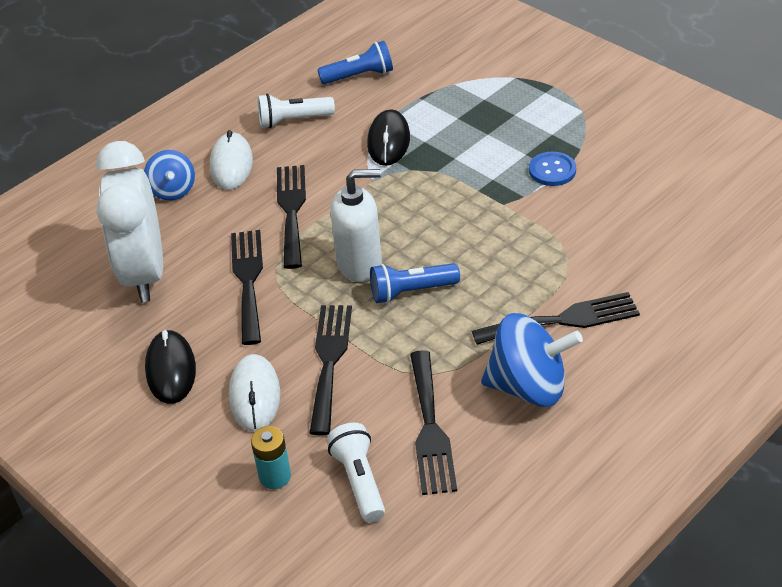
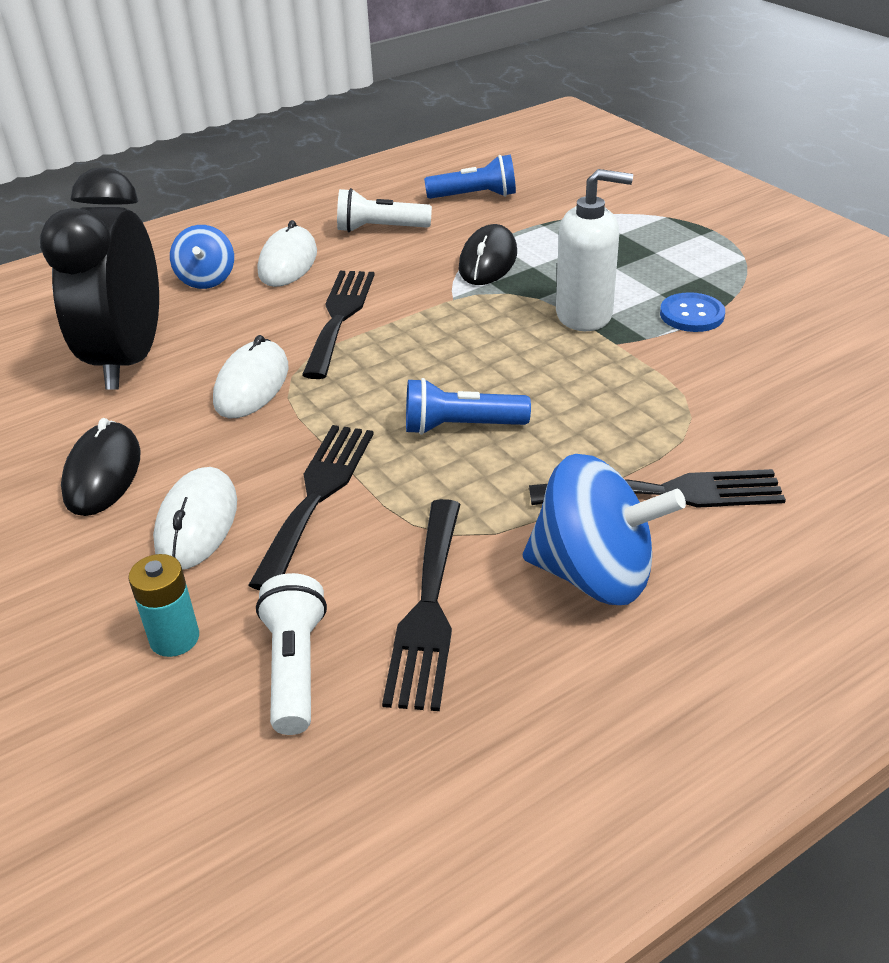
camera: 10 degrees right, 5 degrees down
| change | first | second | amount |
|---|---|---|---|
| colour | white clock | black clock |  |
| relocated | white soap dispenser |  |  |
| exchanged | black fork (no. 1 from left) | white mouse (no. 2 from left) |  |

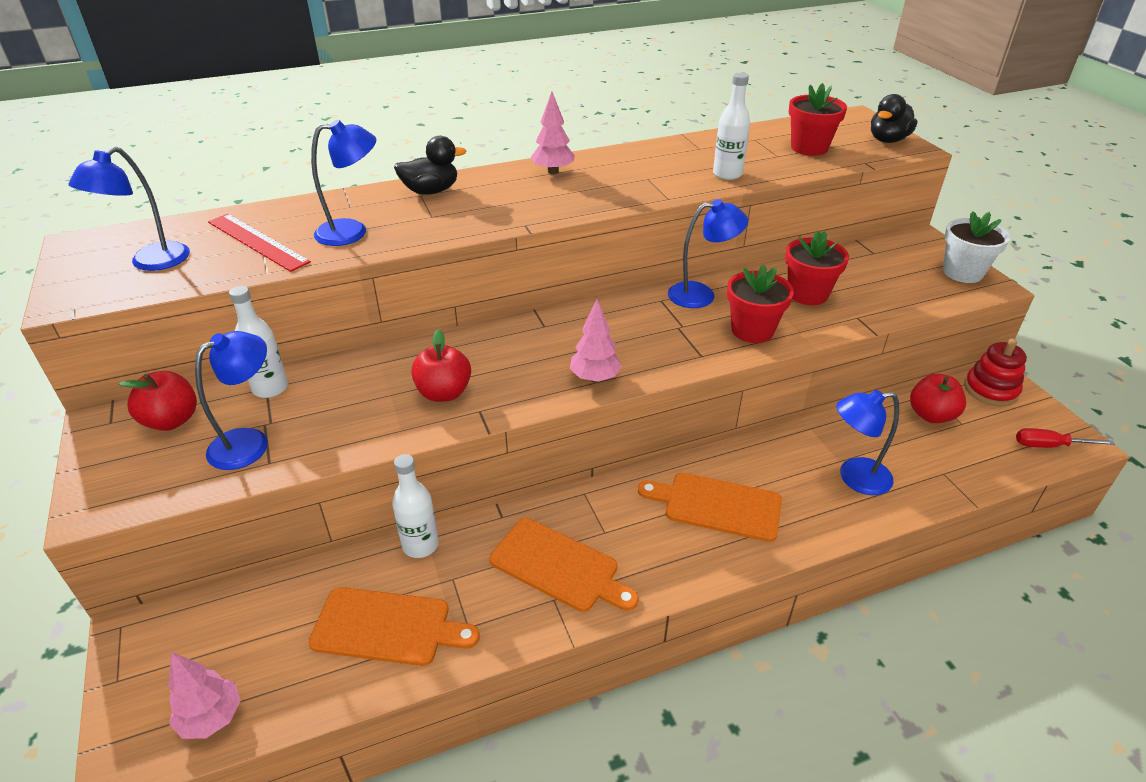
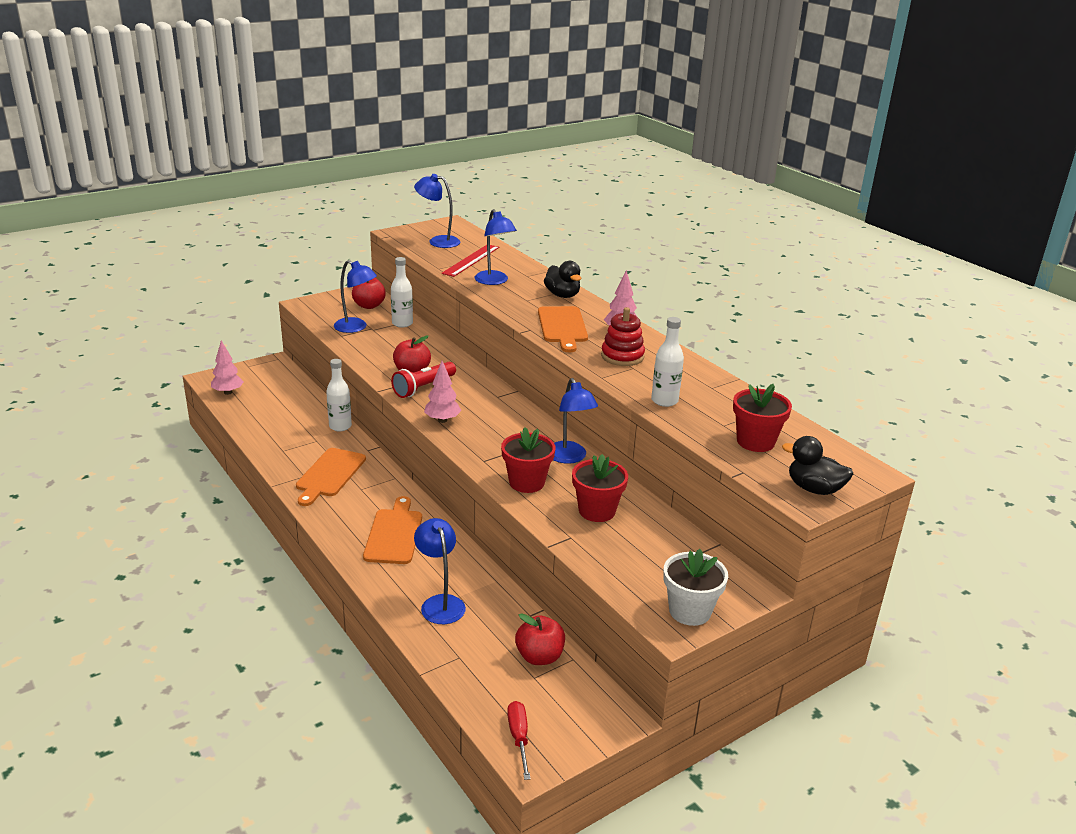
camera: 75 degrees right, 10 degrees down
| change | first | second | amount |
|---|---|---|---|
| relocated | red stacking toy |  |  |
| relocated | orange cutting board (no. 1 from left in the first image) | orange cutting board (no. 3 from left) |  |
| appeared |  | red flashlight |  |

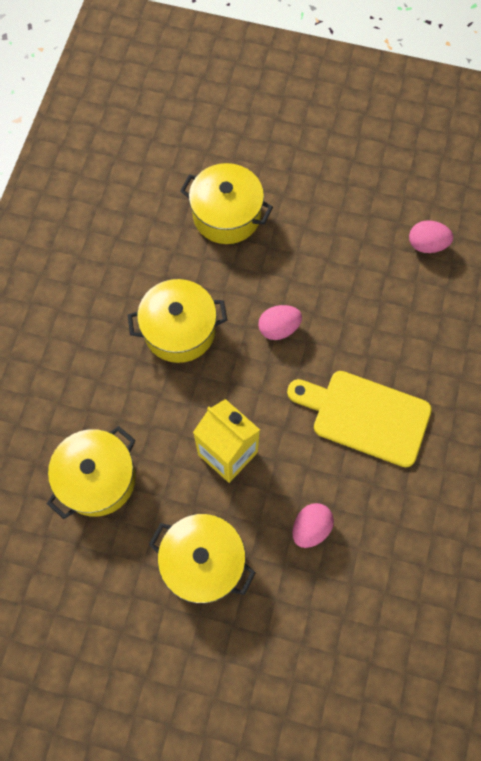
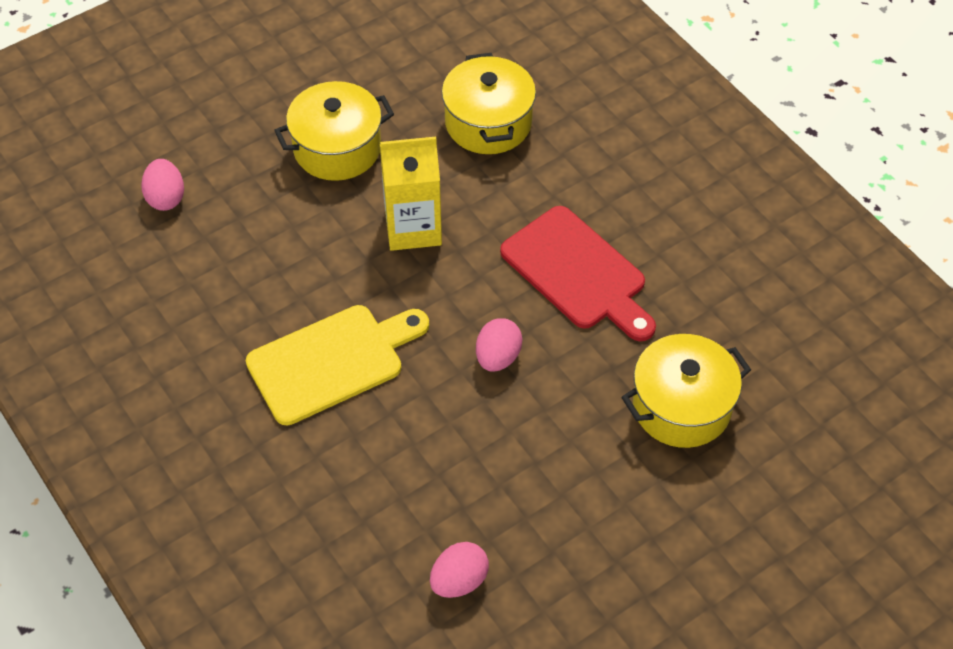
camera: 130 degrees right, 15 degrees down
| change | first | second | amount |
|---|---|---|---|
| exchanged | yellow pot (no. 2 from left) | red cutting board |  |
| relocated | pink egg (no. 2 from left in the first image) | pink egg (no. 1 from left) |  |

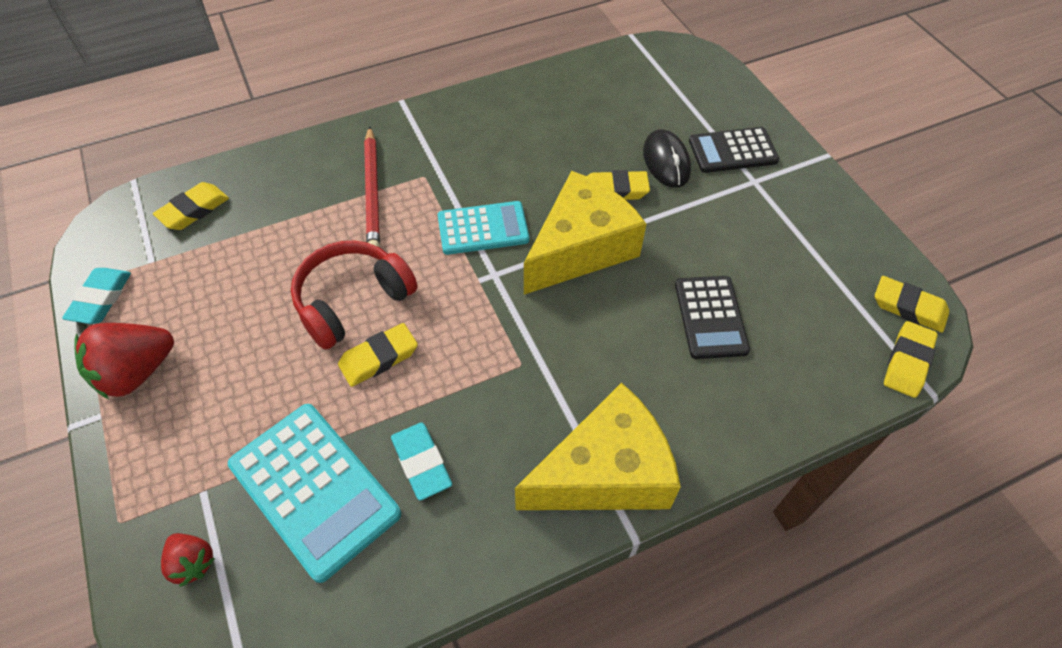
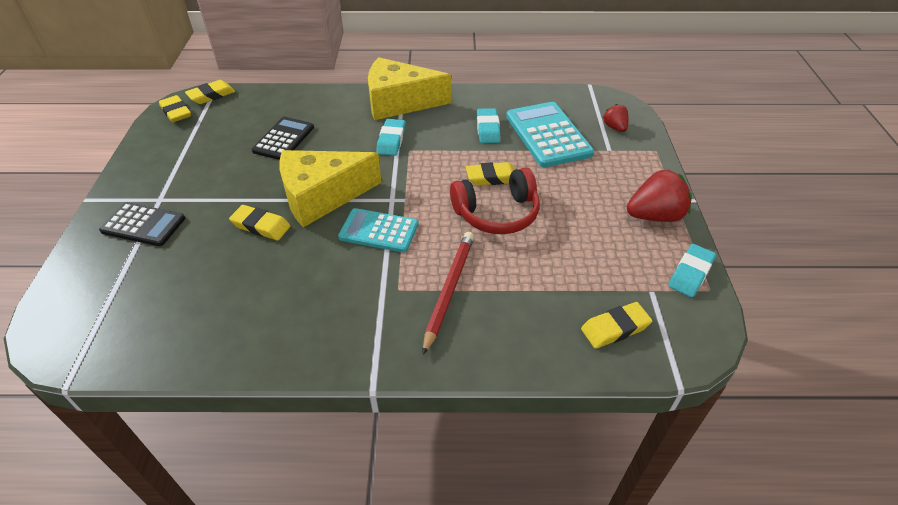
camera: 155 degrees left, 10 degrees down
| change | first | second | amount |
|---|---|---|---|
| missing | black mouse |  |  |
| appeared |  | turquoise eraser (no. 1 from left) |  |

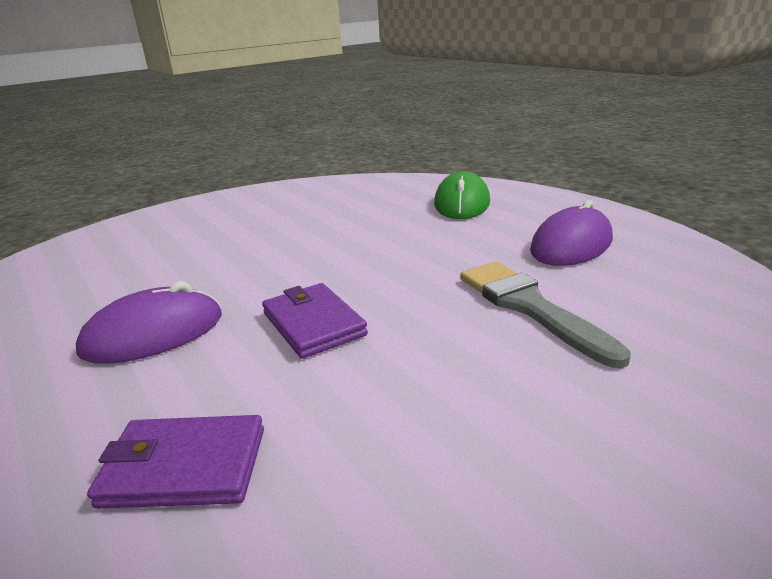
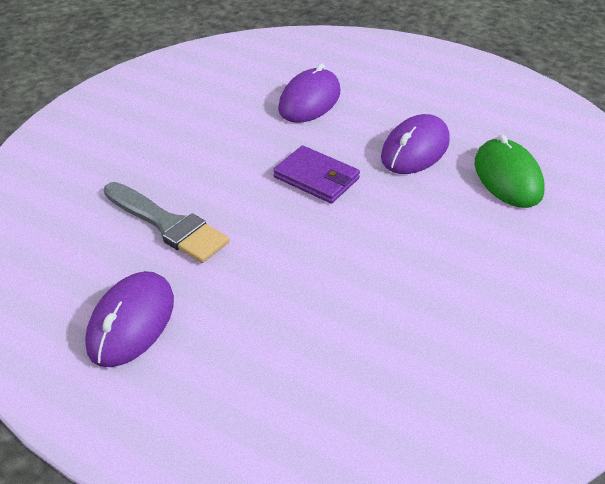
camera: 155 degrees right, 15 degrees up
| change | first | second | amount |
|---|---|---|---|
| relocated | green mouse |  |  |
| exchanged | purple wallet (no. 1 from left) | purple mouse (no. 2 from left) |  |

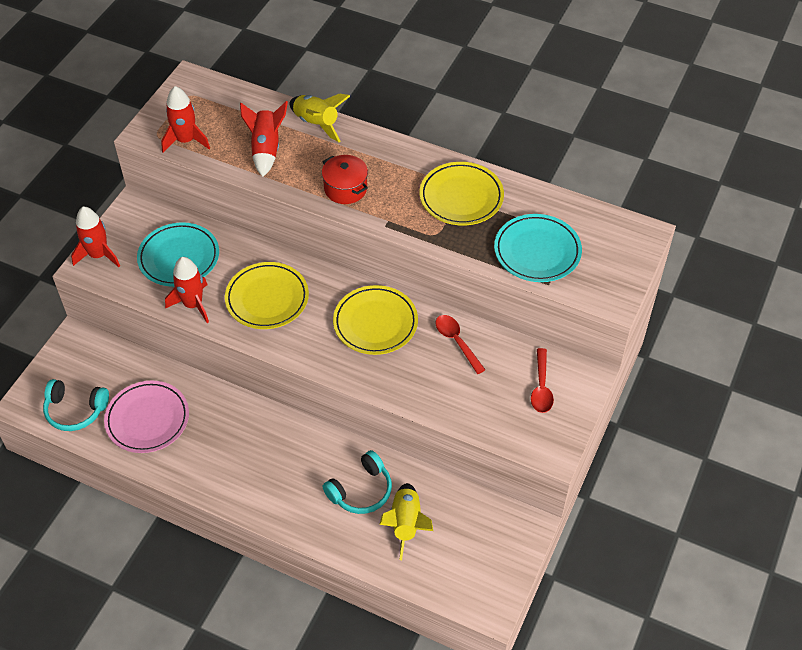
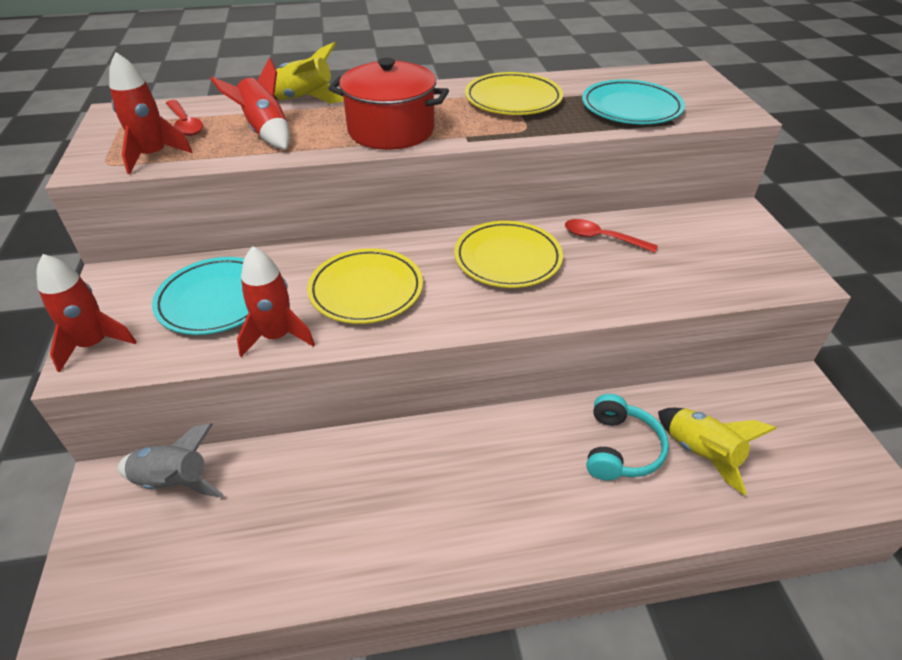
camera: 35 degrees left, 10 degrees down
| change | first | second | amount |
|---|---|---|---|
| size | red pot |  | x1.59 |
| relocated | red spoon (no. 2 from left in the first image) | red spoon (no. 1 from left) |  |
| missing | turquoise headphones (no. 1 from left) |  |  |
| missing | pink plate |  |  |
| appeared |  | grey rocket |  |

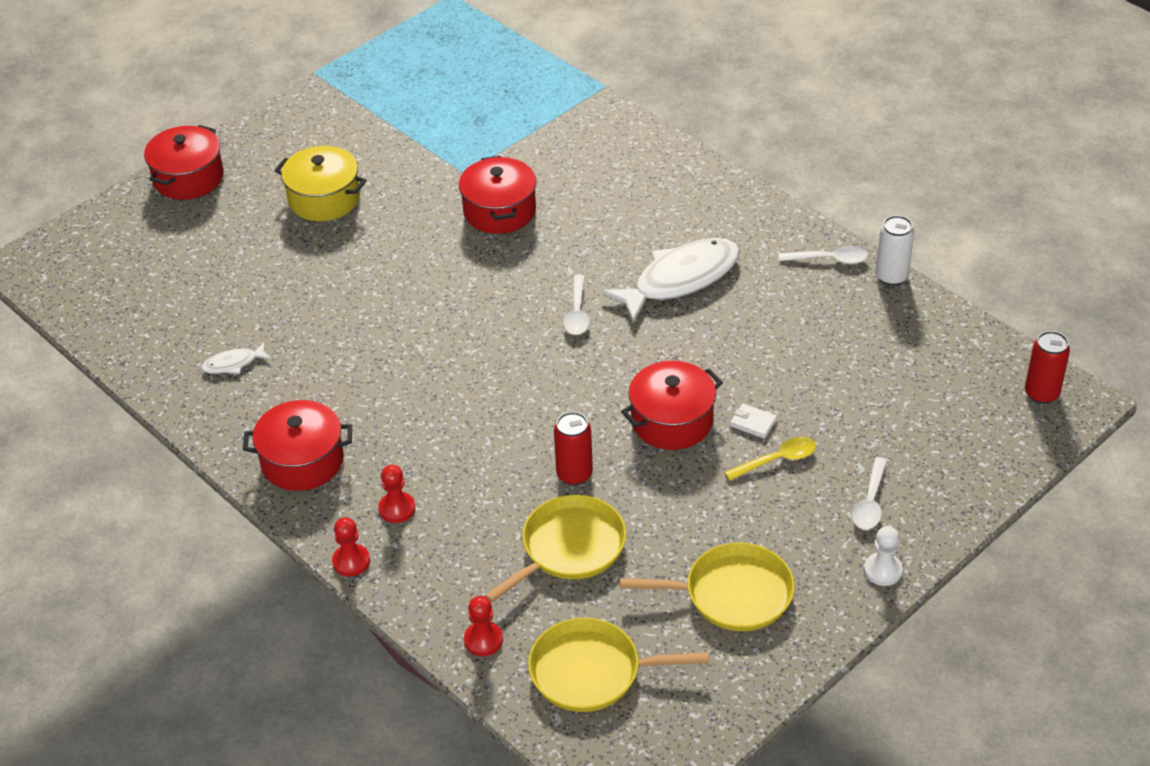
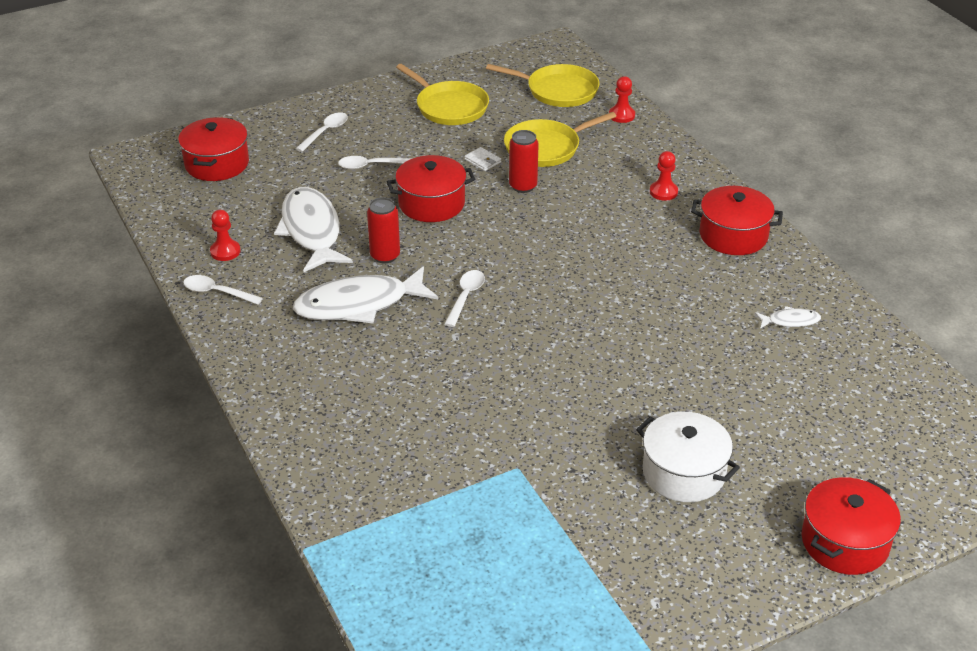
camera: 165 degrees left, 5 degrees down
| change | first | second | amount |
|---|---|---|---|
| colour | yellow pot | white pot |  |
| relocated | red pot (no. 3 from left in the first image) | red pot (no. 1 from left) |  |
| missing | white can |  |  |
| relocated | red can (no. 2 from left in the first image) | red can (no. 1 from left) |  |
| relocated | white wallet |  |  |
| colour | yellow spoon | white spoon (no. 3 from left) |  |
| relocated | red pawn (no. 1 from left) |  |  |
| missing | white pawn |  |  |
| spun | yellow pan (no. 3 from left in the first image) | yellow pan (no. 1 from left) | 150 degrees counterclockwise |
| appeared |  | white fish (no. 1 from left) |  |

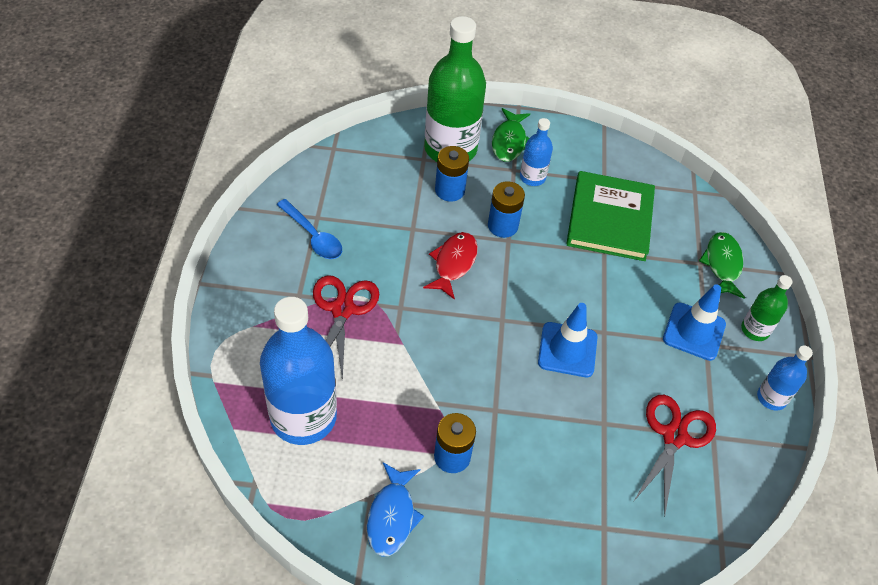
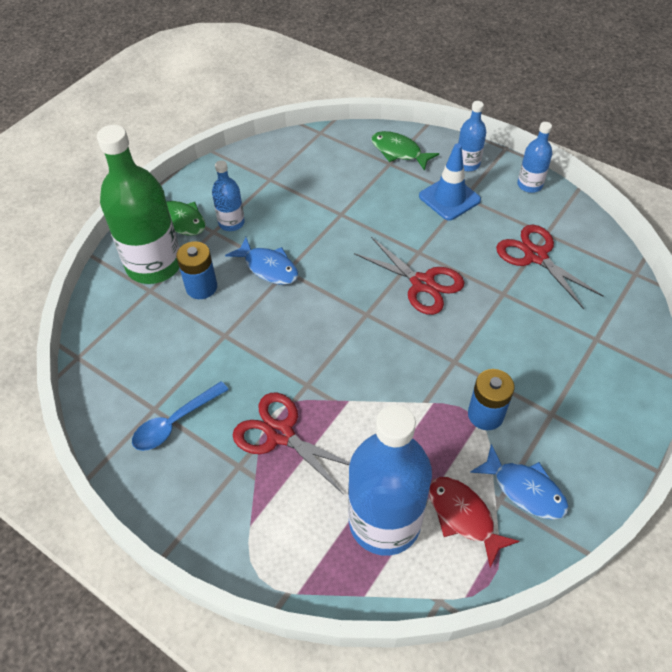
camera: 55 degrees left, 0 degrees up
| change | first | second | amount |
|---|---|---|---|
| missing | green book |  |  |
| exchanged | blue battery (no. 3 from left) | blue fish (no. 1 from left) |  |
| spun | blue spoon |  | 150 degrees clockwise |
| relocated | red fish |  |  |
| colour | green bottle (no. 2 from left) | blue bottle (no. 3 from left) |  |
| exchanged | blue traffic cone (no. 1 from left) | red scissors (no. 2 from left) |  |

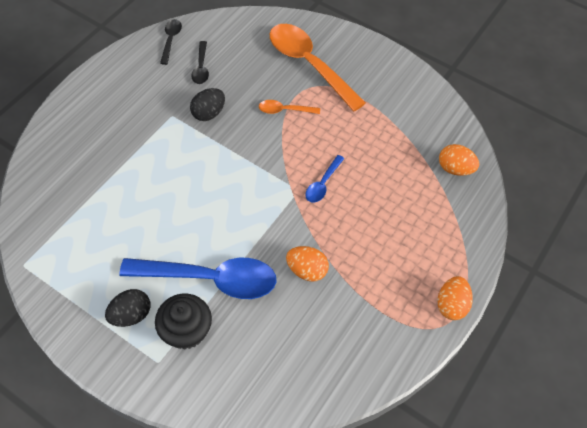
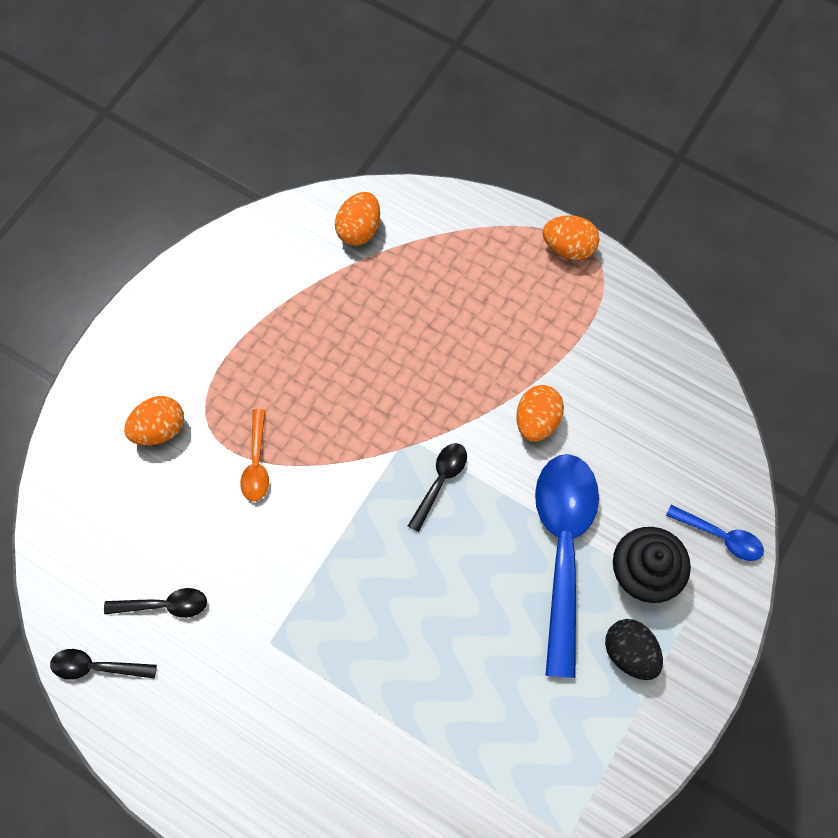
camera: 90 degrees left, 10 degrees up
| change | first | second | amount |
|---|---|---|---|
| exchanged | orange spoon (no. 2 from left) | orange egg (no. 1 from left) |  |
| missing | black egg (no. 2 from left) |  |  |
| relocated | blue spoon (no. 2 from left) |  |  |
| appeared |  | black spoon (no. 3 from left) |  |

